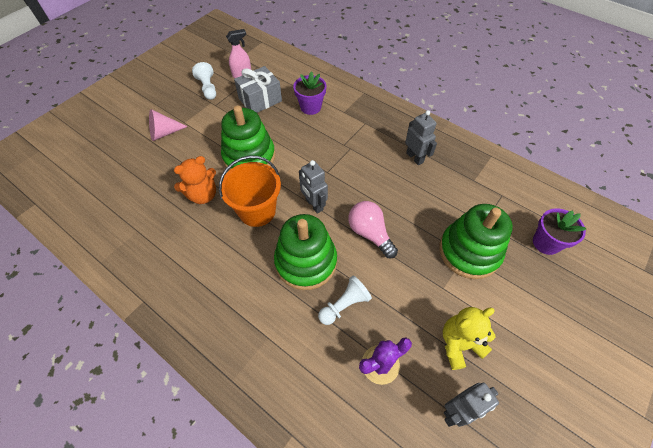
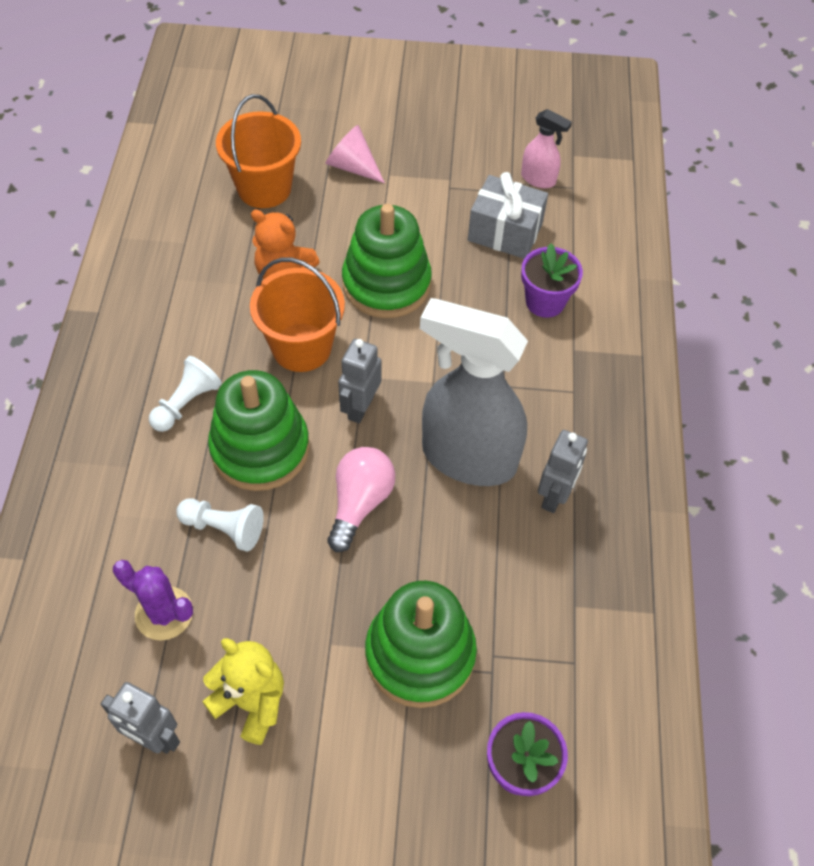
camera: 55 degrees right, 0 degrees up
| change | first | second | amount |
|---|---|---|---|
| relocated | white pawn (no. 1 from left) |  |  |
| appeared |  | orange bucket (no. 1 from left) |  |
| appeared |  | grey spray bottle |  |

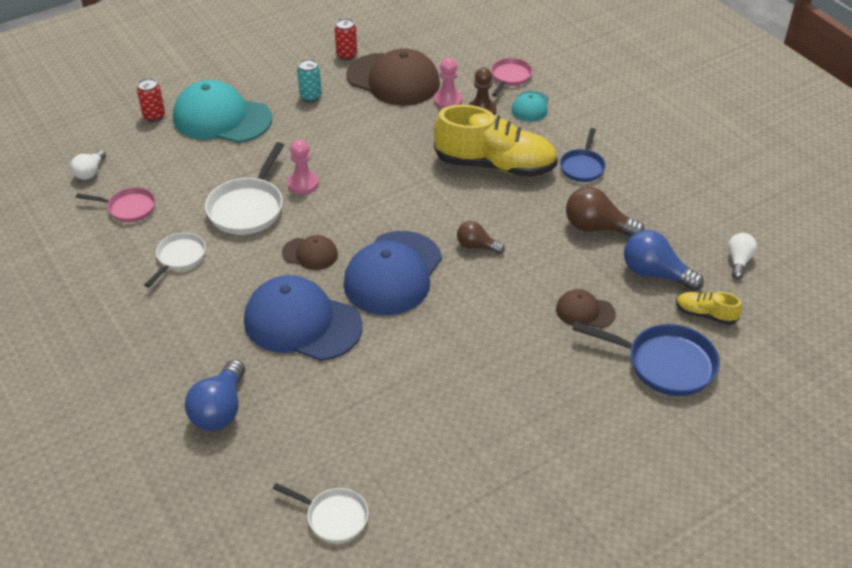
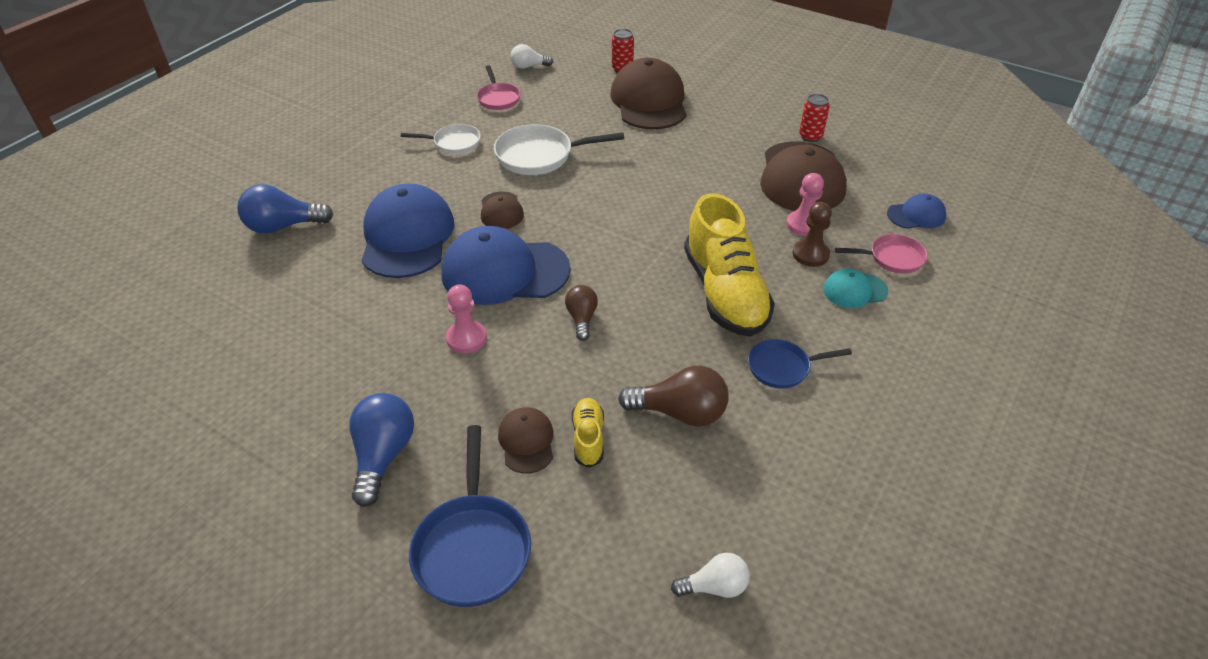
camera: 65 degrees right, 0 degrees up
| change | first | second | amount |
|---|---|---|---|
| missing | turquoise can |  |  |
| colour | turquoise cap (no. 1 from left) | brown cap (no. 3 from left) |  |
| relocated | pink pawn (no. 1 from left) |  |  |
| spun | brown light bulb (no. 2 from left) |  | 105 degrees clockwise |
| relocated | blue light bulb (no. 2 from left) |  |  |
| relocated | yellow shoe (no. 2 from left in the first image) | yellow shoe (no. 1 from left) |  |
| missing | white pan (no. 3 from left) |  |  |
| appeared |  | blue cap (no. 3 from left) |  |

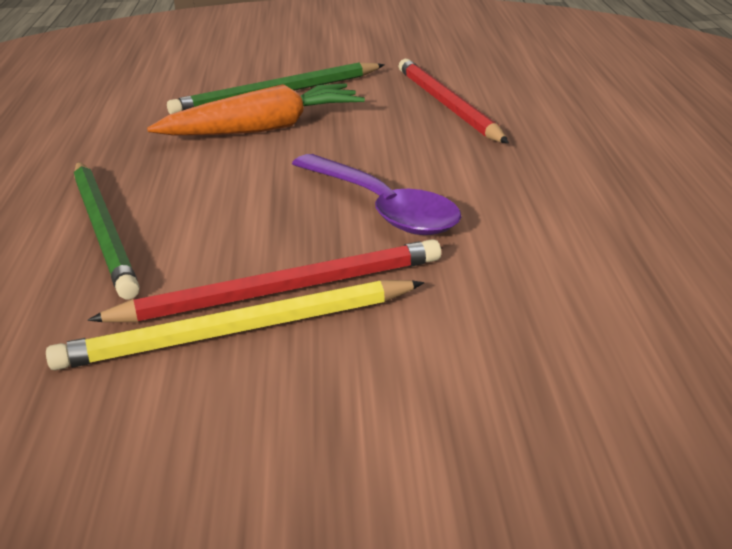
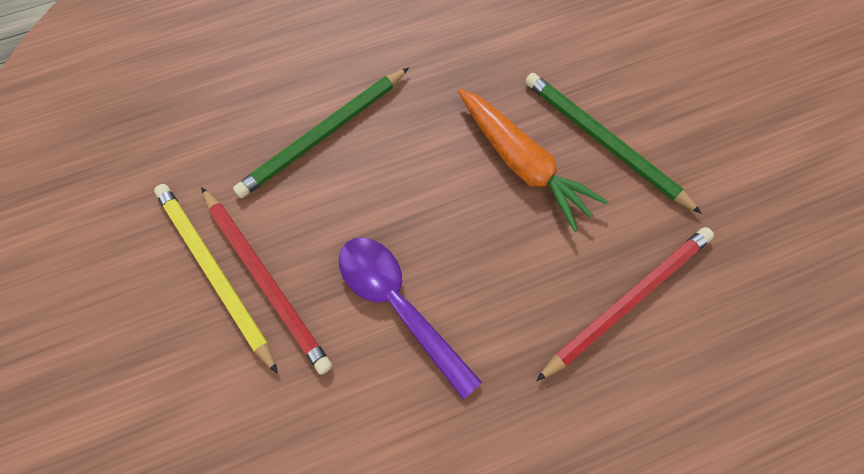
camera: 70 degrees right, 40 degrees up
| change | first | second | amount |
|---|---|---|---|
| spun | purple spoon |  | 105 degrees clockwise |

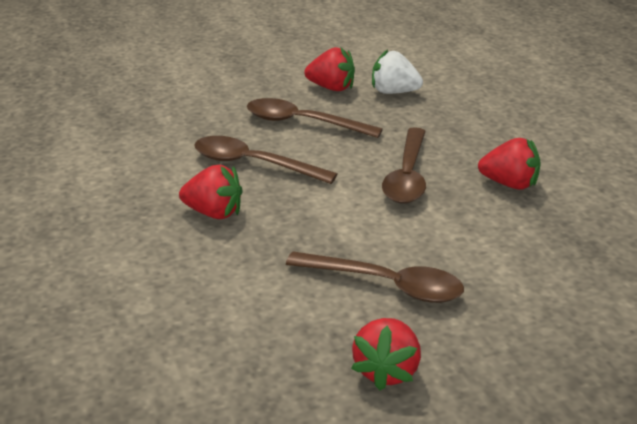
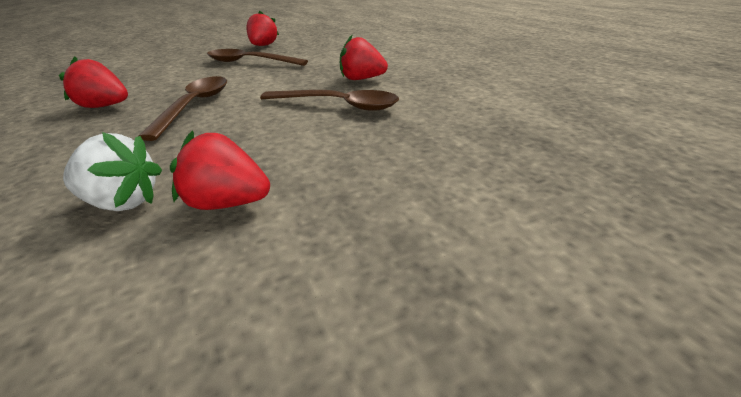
camera: 175 degrees right, 0 degrees up
| change | first | second | amount |
|---|---|---|---|
| missing | brown spoon (no. 2 from left) |  |  |

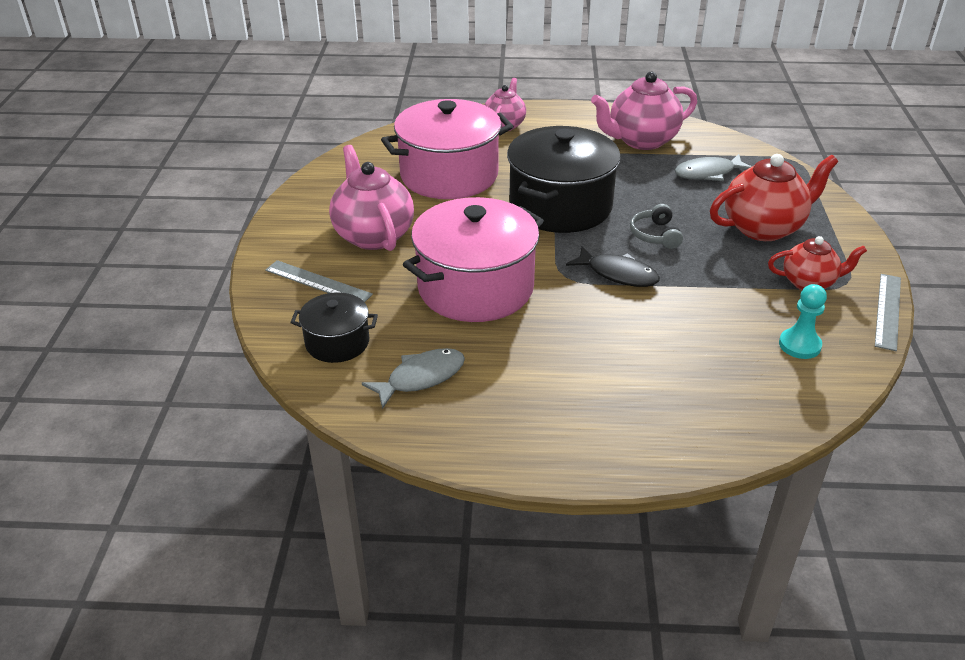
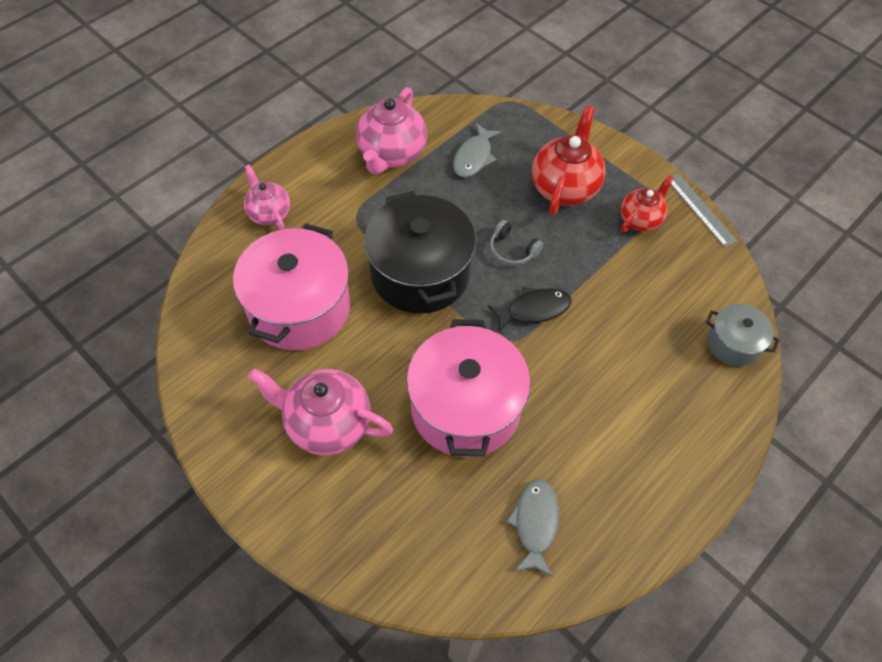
camera: 50 degrees left, 20 degrees up
| change | first | second | amount |
|---|---|---|---|
| missing | grey ruler (no. 1 from left) |  |  |
| missing | turquoise pawn |  |  |
| missing | black pot (no. 1 from left) |  |  |
| appeared |  | grey pot |  |

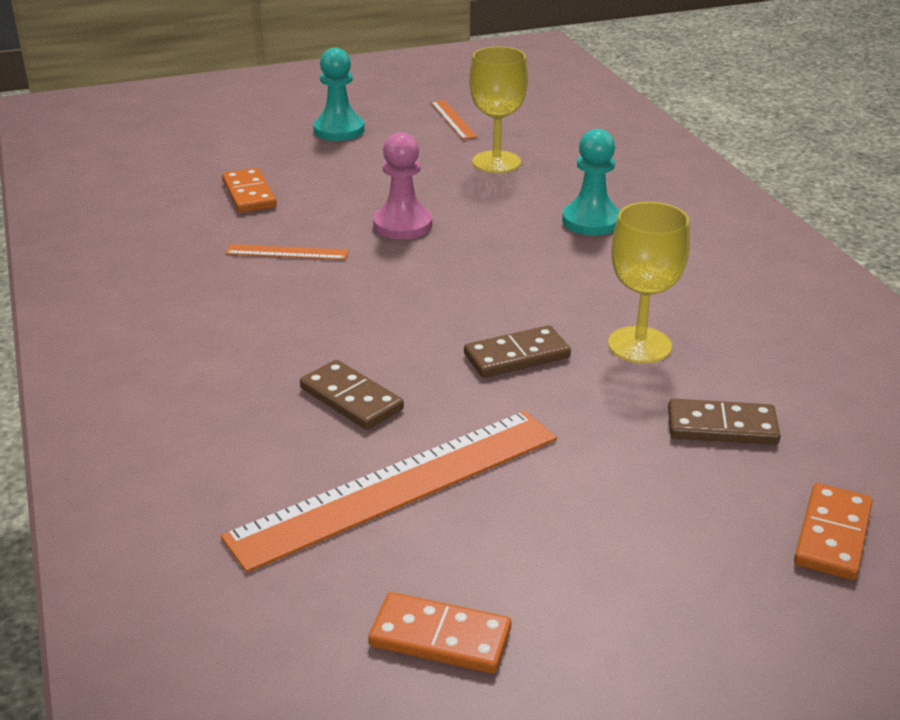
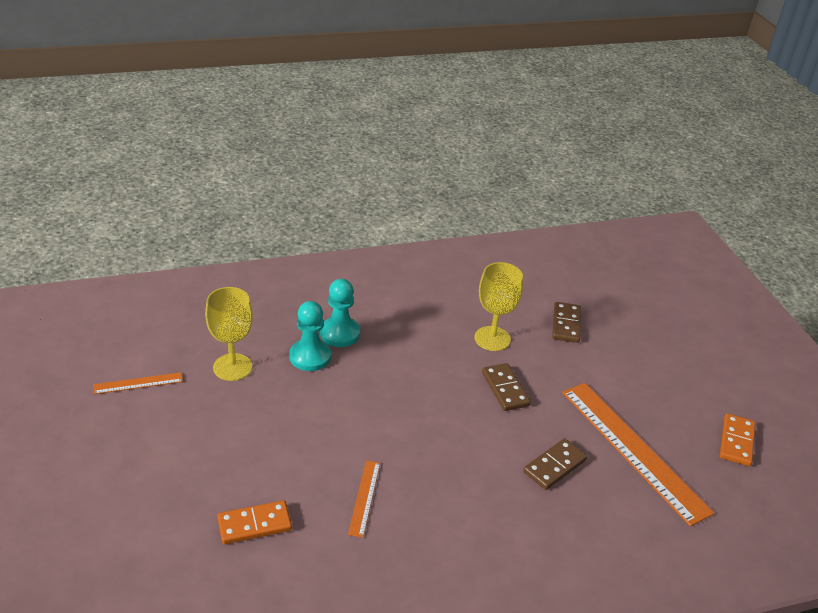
camera: 90 degrees left, 5 degrees up
| change | first | second | amount |
|---|---|---|---|
| relocated | turquoise pawn (no. 1 from left) |  |  |
| missing | pink pawn |  |  |
| missing | orange domino (no. 3 from left) |  |  |

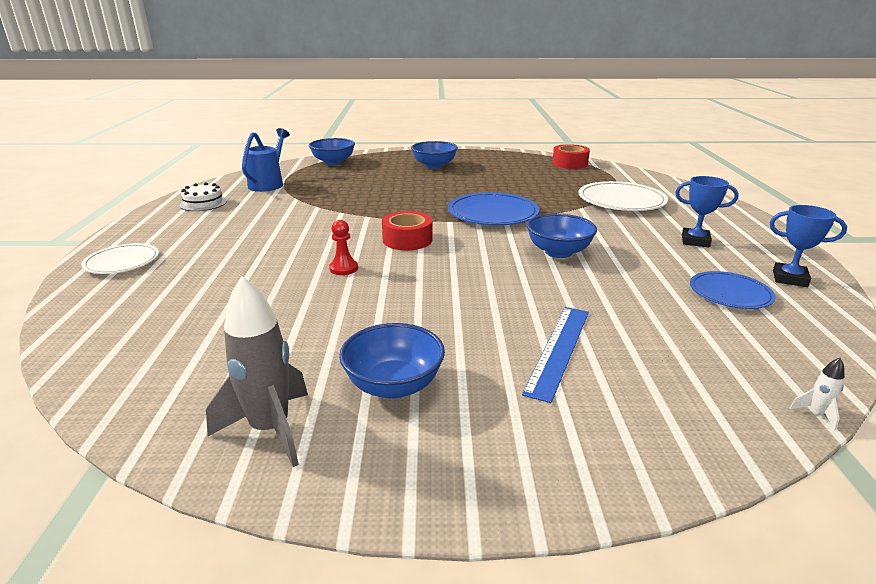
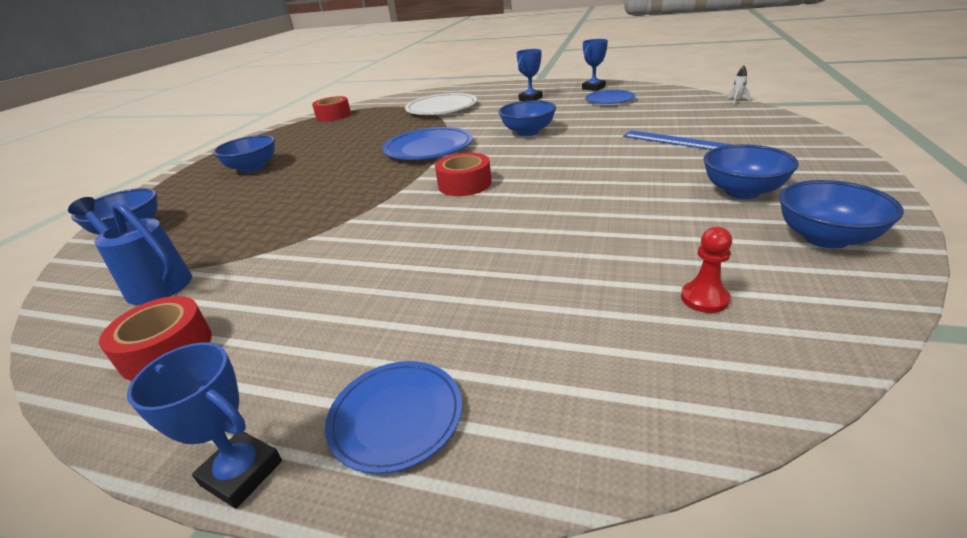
camera: 70 degrees left, 5 degrees up
| change | first | second | amount |
|---|---|---|---|
| exchanged | white cake | red tape (no. 1 from left) |  |
| relocated | red pawn |  |  |
| colour | white plate (no. 1 from left) | blue plate (no. 1 from left) |  |
| exchanged | grey rocket | blue bowl (no. 5 from left) |  |
| appeared |  | blue trophy (no. 1 from left) |  |

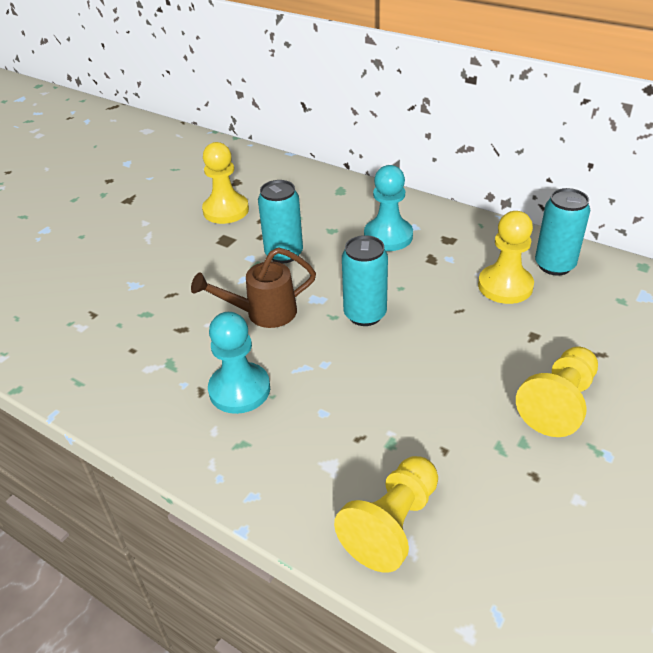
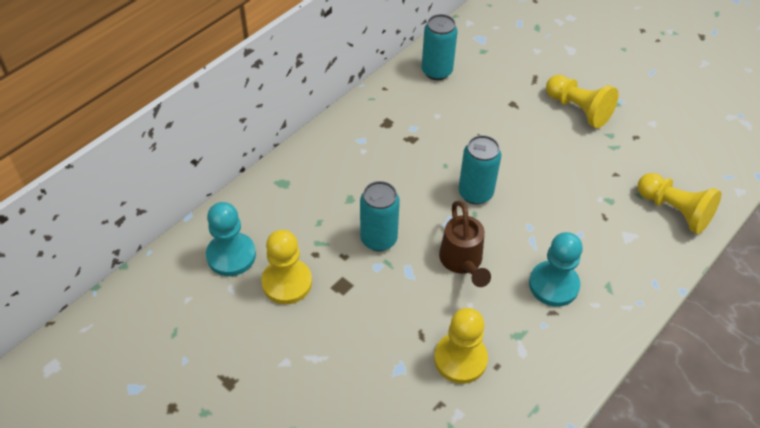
camera: 85 degrees left, 10 degrees up
| change | first | second | amount |
|---|---|---|---|
| relocated | turquoise pawn (no. 2 from left in the first image) | turquoise pawn (no. 1 from left) |  |
| relocated | yellow pawn (no. 3 from left in the first image) | yellow pawn (no. 2 from left) |  |

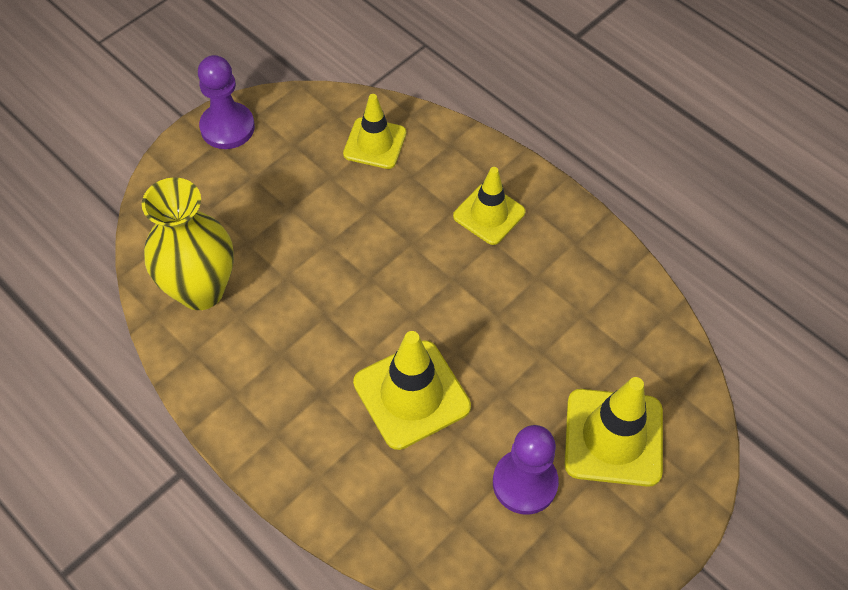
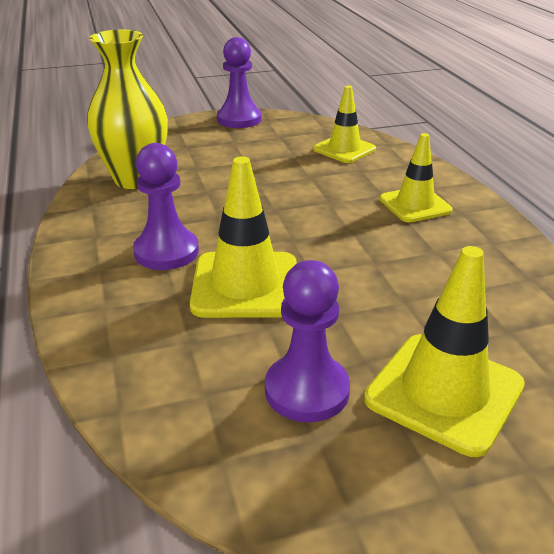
camera: 30 degrees right, 25 degrees down
| change | first | second | amount |
|---|---|---|---|
| appeared |  | purple pawn (no. 1 from left) |  |

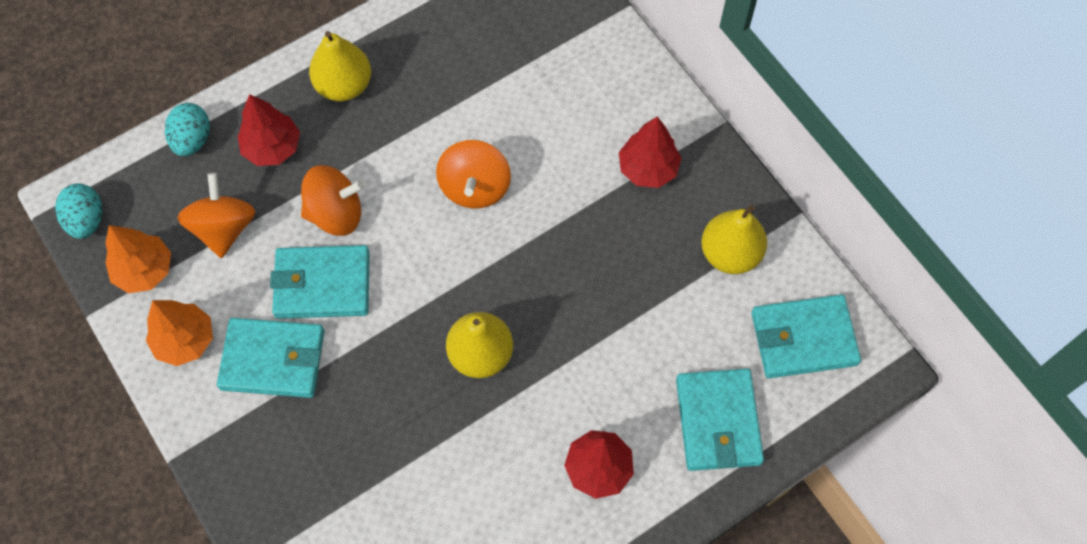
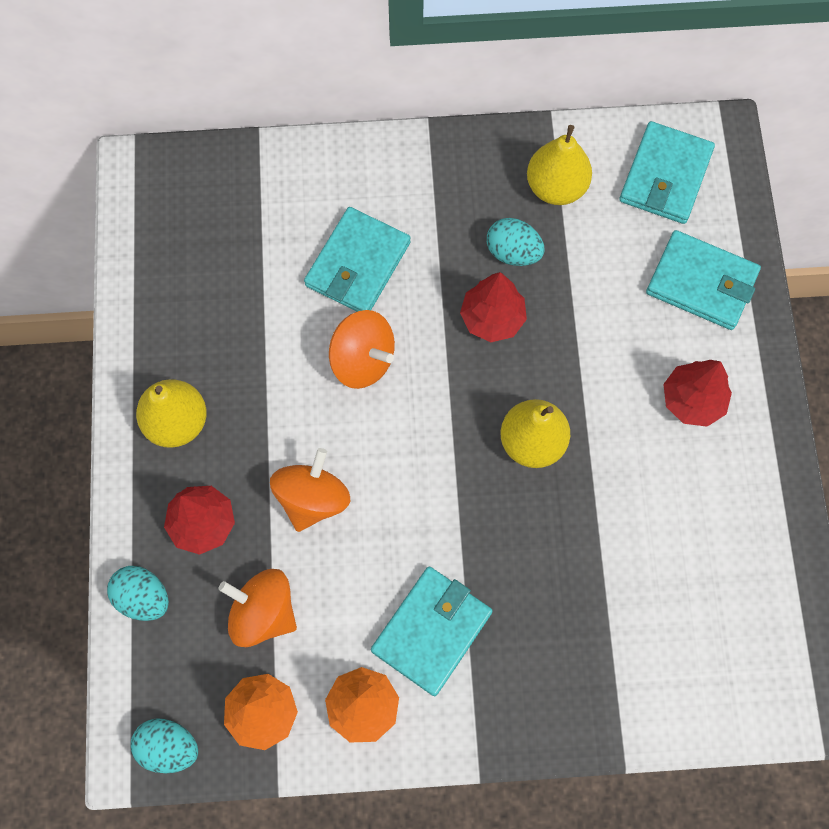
camera: 60 degrees left, 5 degrees up
| change | first | second | amount |
|---|---|---|---|
| relocated | red tree (no. 3 from left in the first image) | red tree (no. 2 from left) |  |
| relocated | turquoise wallet (no. 2 from left in the first image) | turquoise wallet (no. 1 from left) |  |
| appeared |  | turquoise egg (no. 3 from left) |  |

